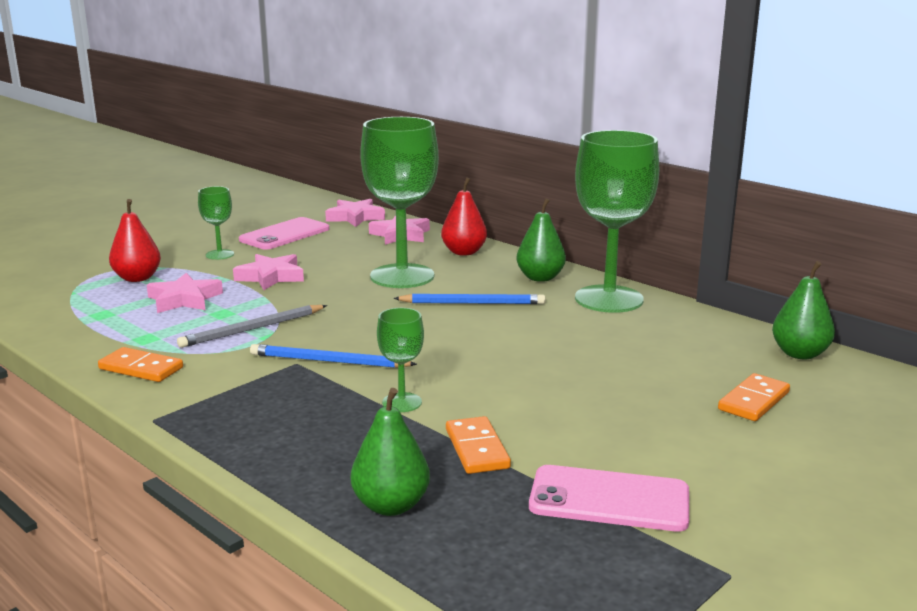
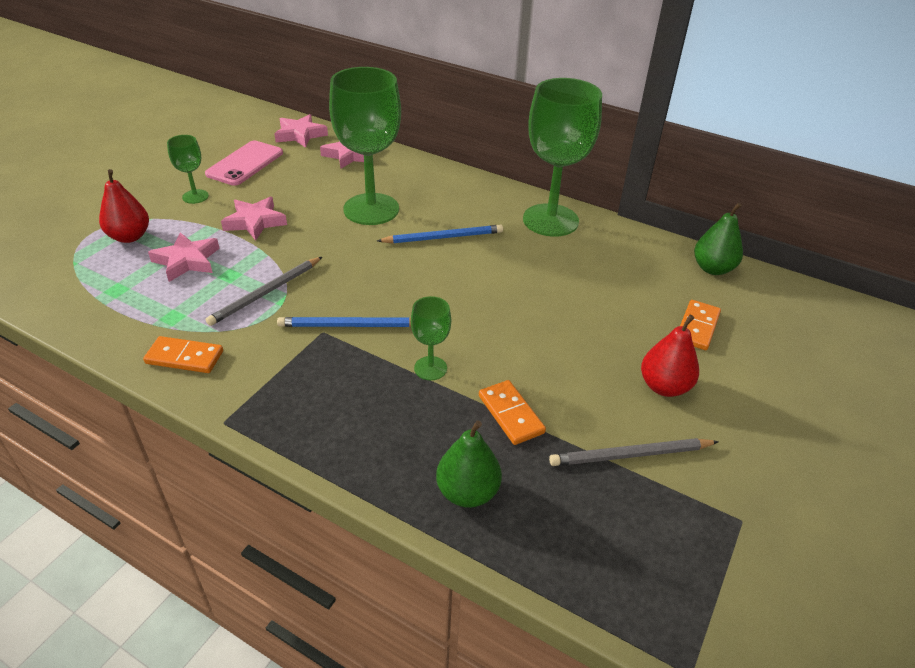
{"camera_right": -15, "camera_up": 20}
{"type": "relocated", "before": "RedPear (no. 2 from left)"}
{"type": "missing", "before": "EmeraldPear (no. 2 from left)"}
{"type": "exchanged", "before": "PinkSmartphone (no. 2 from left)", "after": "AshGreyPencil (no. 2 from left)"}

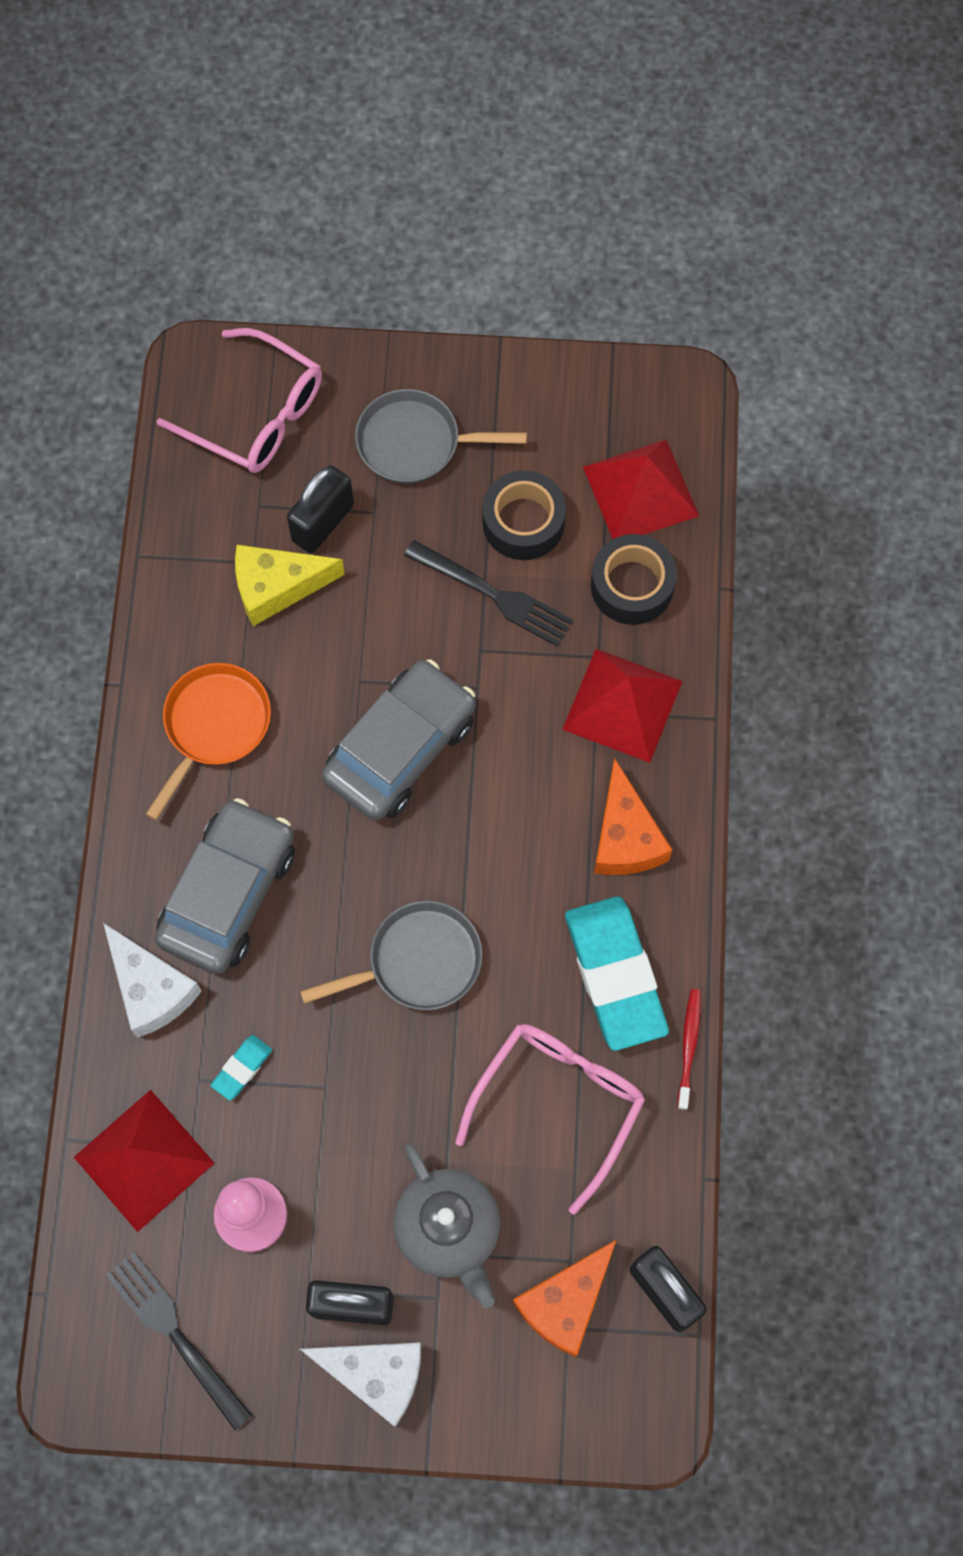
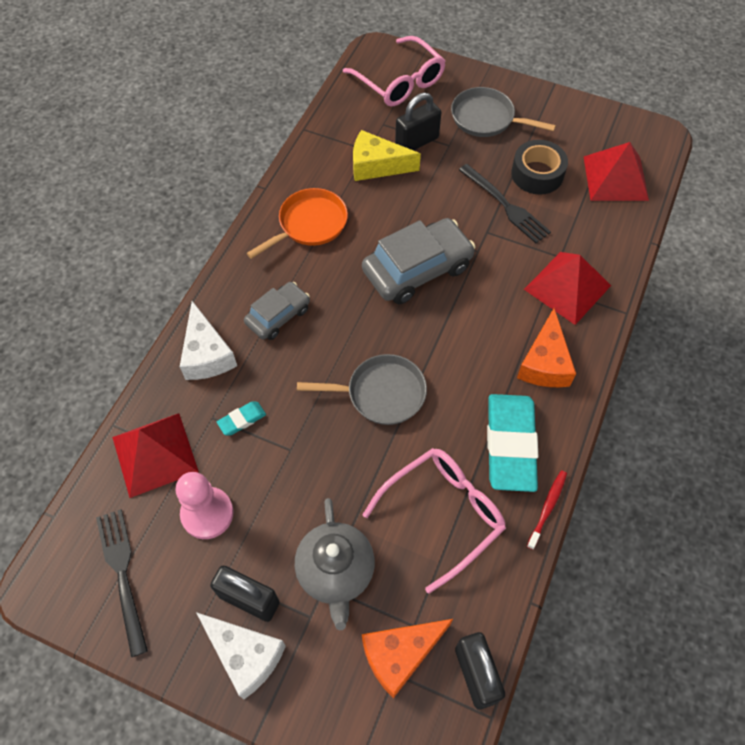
{"camera_right": 20, "camera_up": -10}
{"type": "missing", "before": "BlackRollOfTape (no. 2 from left)"}
{"type": "size", "before": "AshGreyCar (no. 1 from left)", "scale": 0.59}

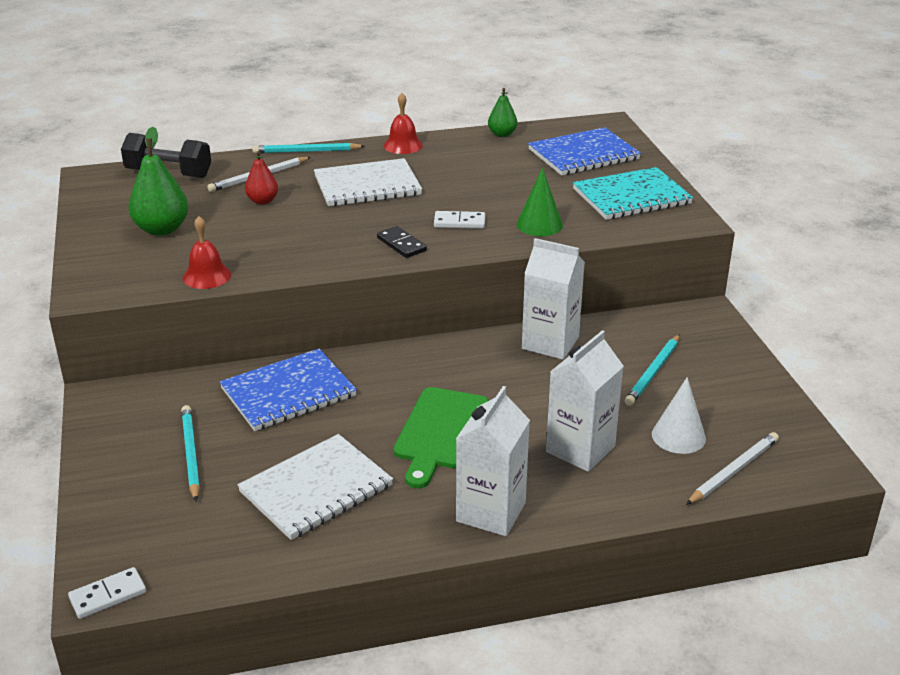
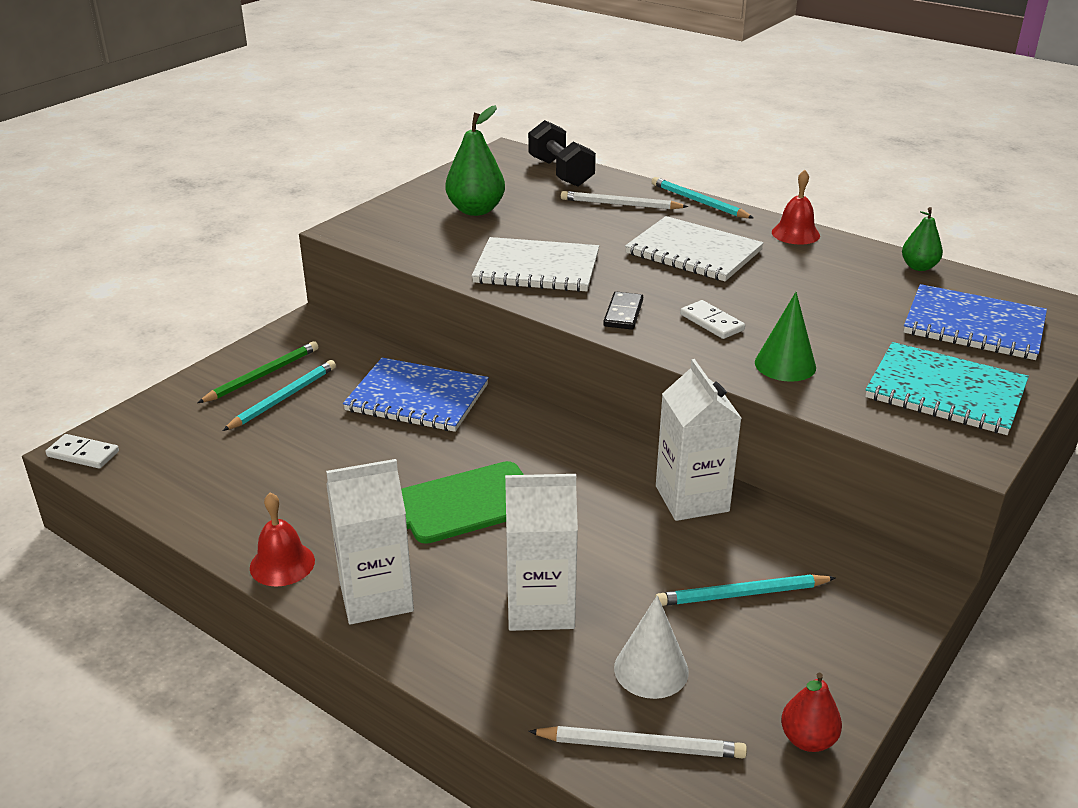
{"camera_right": 50, "camera_up": 0}
{"type": "relocated", "before": "RedPear"}
{"type": "relocated", "before": "RedHandBell (no. 1 from left)"}
{"type": "relocated", "before": "WhiteExerciseBook (no. 1 from left)"}
{"type": "appeared", "after": "EmeraldPencil"}

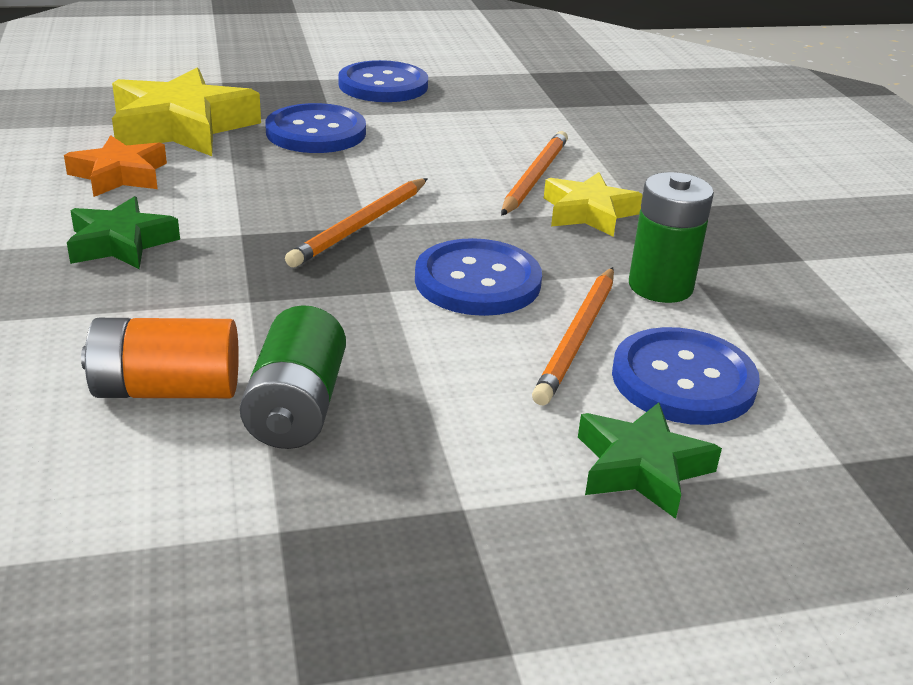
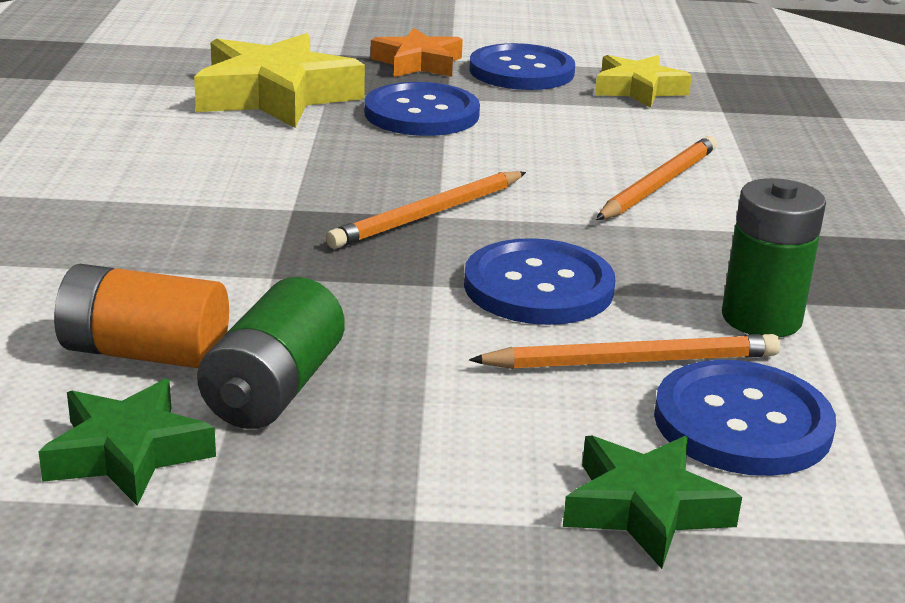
{"camera_right": 15, "camera_up": -5}
{"type": "relocated", "before": "BrightOrangeFivePointedStar"}
{"type": "relocated", "before": "GoldenFivePointedStar (no. 2 from left)"}
{"type": "relocated", "before": "EmeraldFivePointedStar (no. 1 from left)"}
{"type": "spun", "before": "BrightOrangePencil (no. 3 from left in the first image)", "turn": -135}

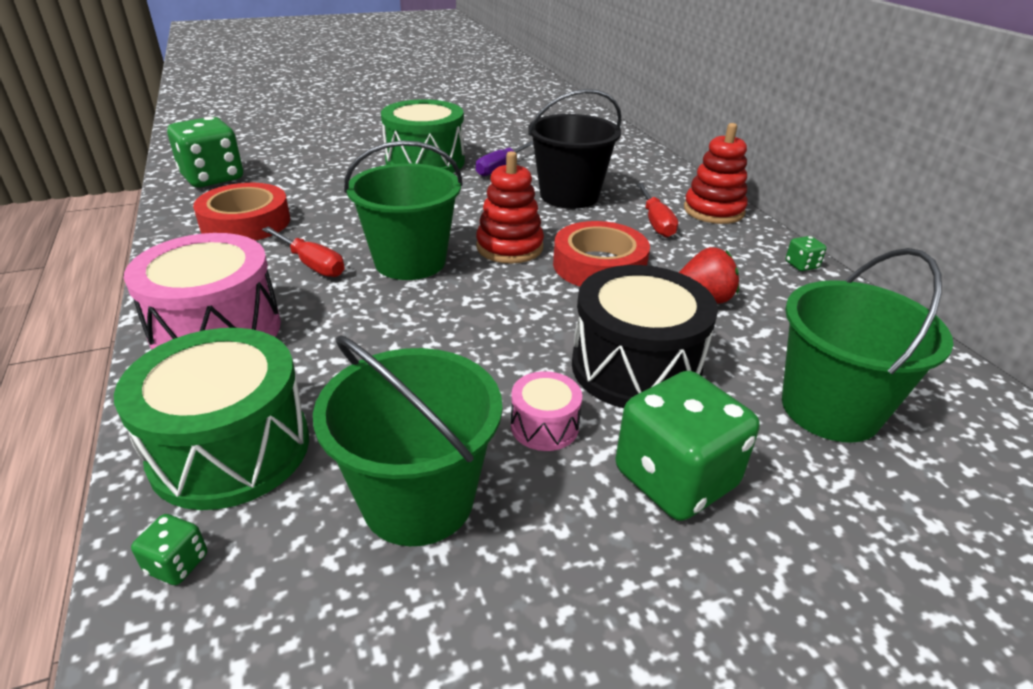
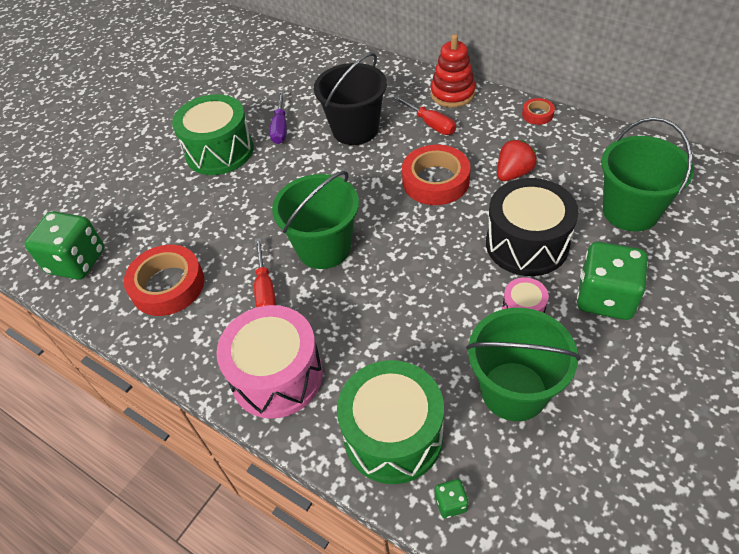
{"camera_right": -30, "camera_up": 15}
{"type": "missing", "before": "RedStackingRings (no. 1 from left)"}
{"type": "spun", "before": "RedFlatScrewdriver (no. 1 from left)", "turn": 75}
{"type": "exchanged", "before": "EmeraldGameDie (no. 4 from left)", "after": "RedRollOfTape (no. 3 from left)"}

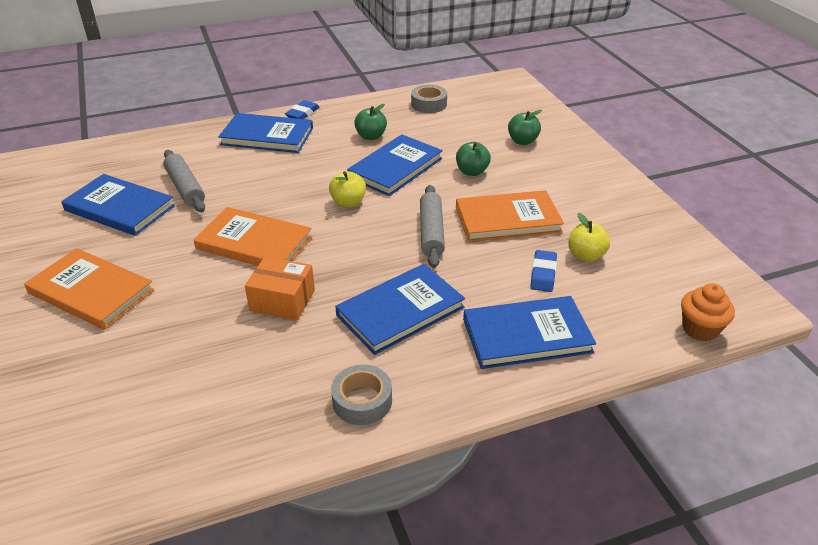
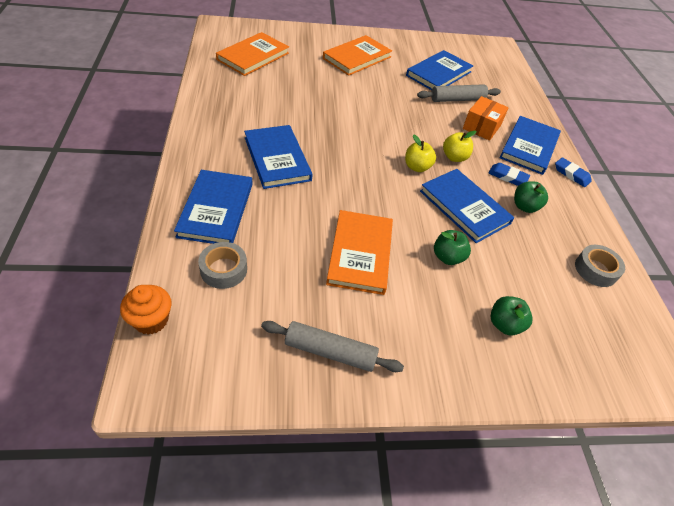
{"camera_right": 100, "camera_up": 10}
{"type": "relocated", "before": "AshGreyPastryRoller (no. 2 from left in the first image)", "after": "AshGreyPastryRoller (no. 1 from left)"}
{"type": "relocated", "before": "BrightOrangeHardcover (no. 2 from left in the first image)", "after": "BrightOrangeHardcover (no. 1 from left)"}
{"type": "relocated", "before": "GoldenToyApple (no. 2 from left)"}
{"type": "relocated", "before": "CobaltEraser (no. 2 from left in the first image)", "after": "CobaltEraser (no. 1 from left)"}
{"type": "relocated", "before": "BrightOrangePackage"}
{"type": "relocated", "before": "AshGreyRollOfTape (no. 1 from left)"}

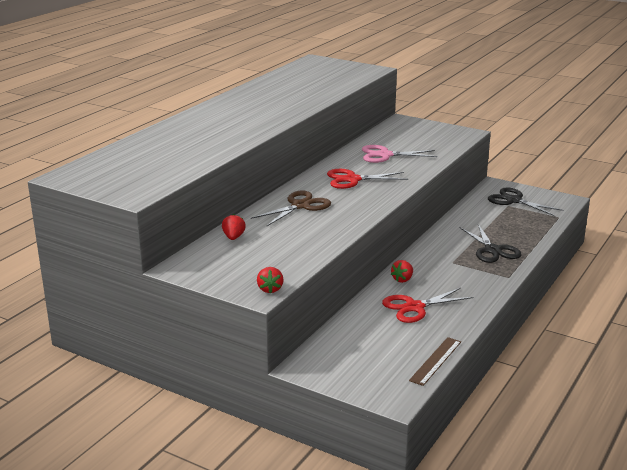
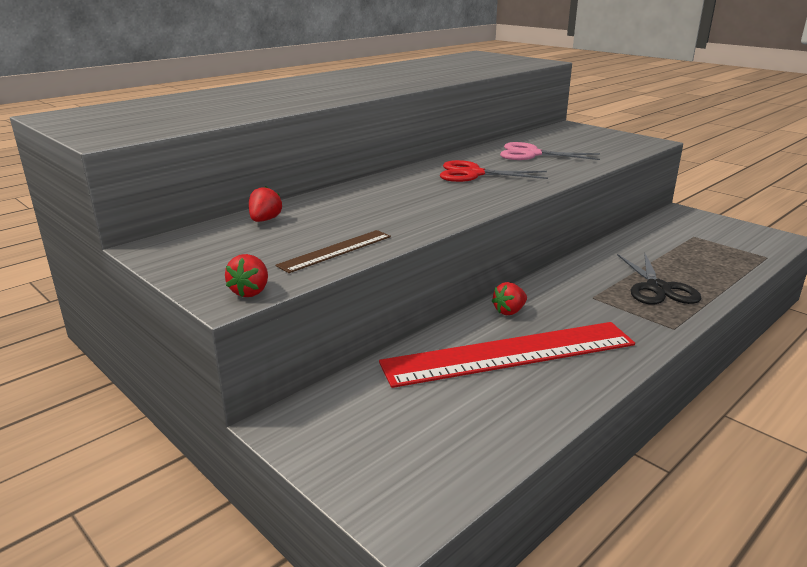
{"camera_right": 15, "camera_up": 0}
{"type": "missing", "before": "BlackPairOfScissors (no. 2 from left)"}
{"type": "missing", "before": "BrownPairOfScissors"}
{"type": "exchanged", "before": "RedPairOfScissors (no. 2 from left)", "after": "RedMeasuringStick"}
{"type": "relocated", "before": "BrownMeasuringStick"}

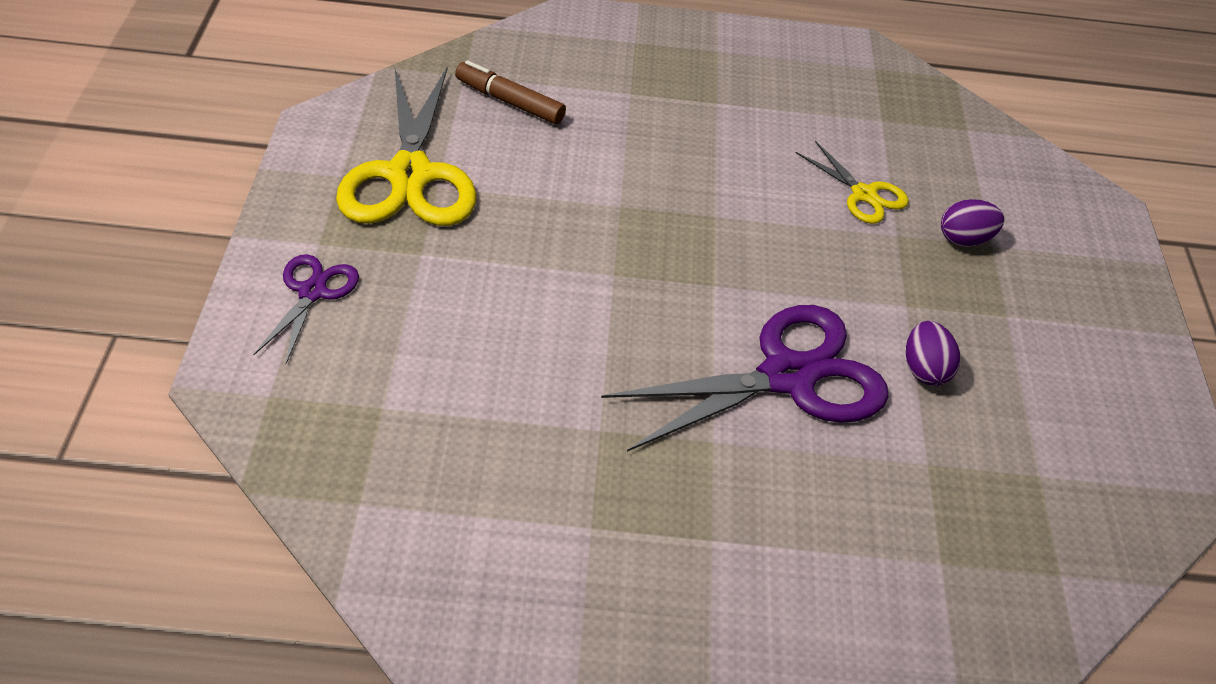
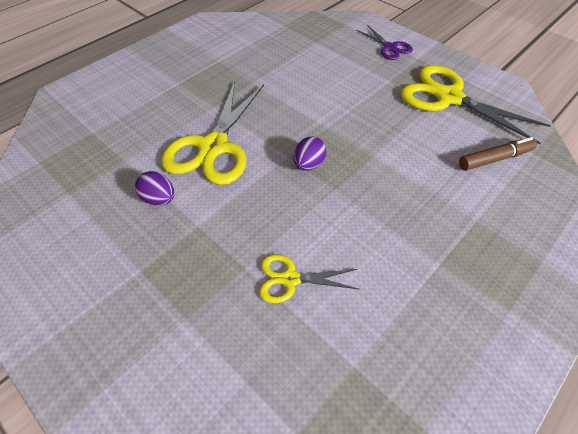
{"camera_right": 135, "camera_up": 5}
{"type": "relocated", "before": "RoyalPurpleEggShape (no. 2 from left)"}
{"type": "colour", "before": "RoyalPurplePairOfScissors (no. 2 from left)", "after": "GoldenPairOfScissors (no. 1 from left)"}

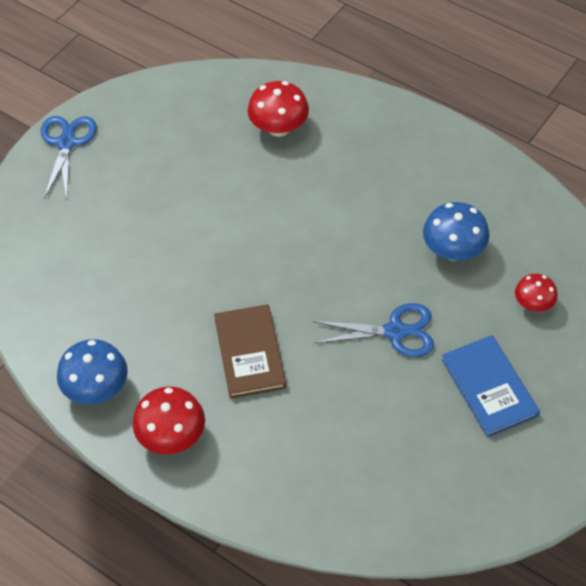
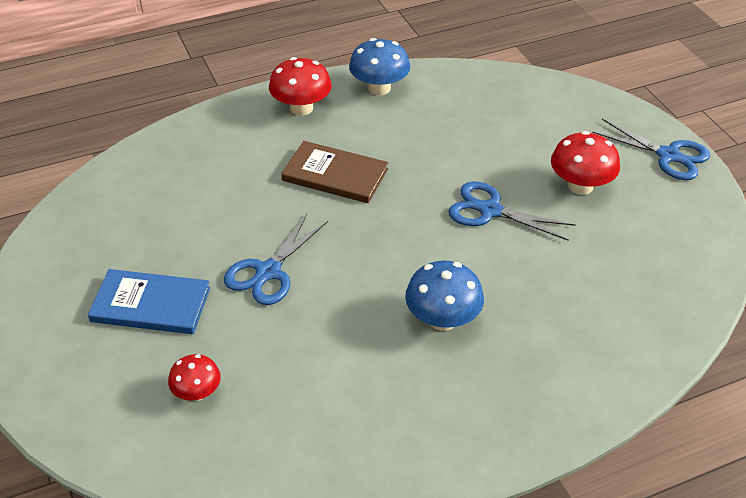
{"camera_right": 120, "camera_up": -10}
{"type": "relocated", "before": "RedMushroom (no. 2 from left in the first image)", "after": "RedMushroom (no. 3 from left)"}
{"type": "relocated", "before": "CobaltMushroom (no. 2 from left)"}
{"type": "appeared", "after": "CobaltPairOfScissors (no. 2 from left)"}

